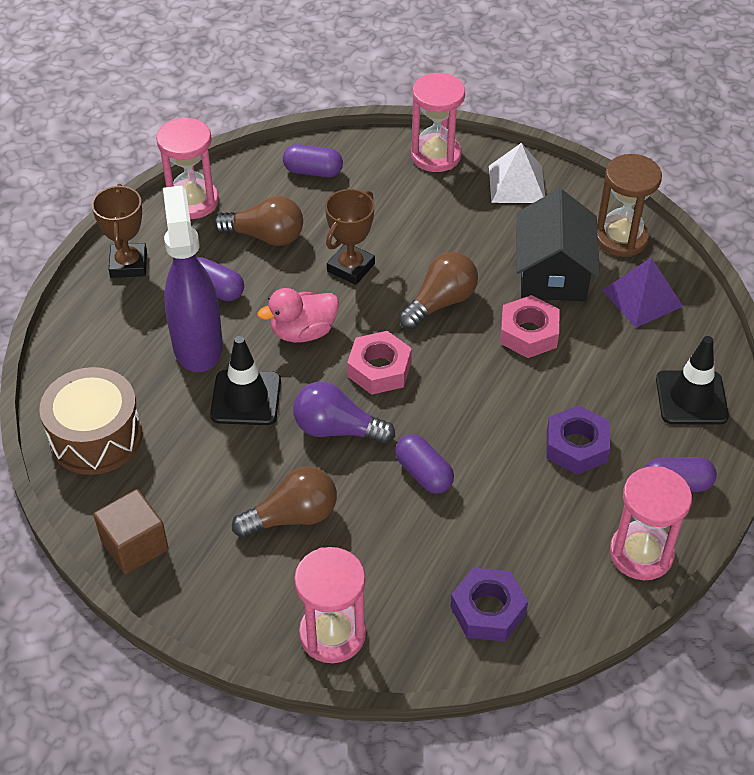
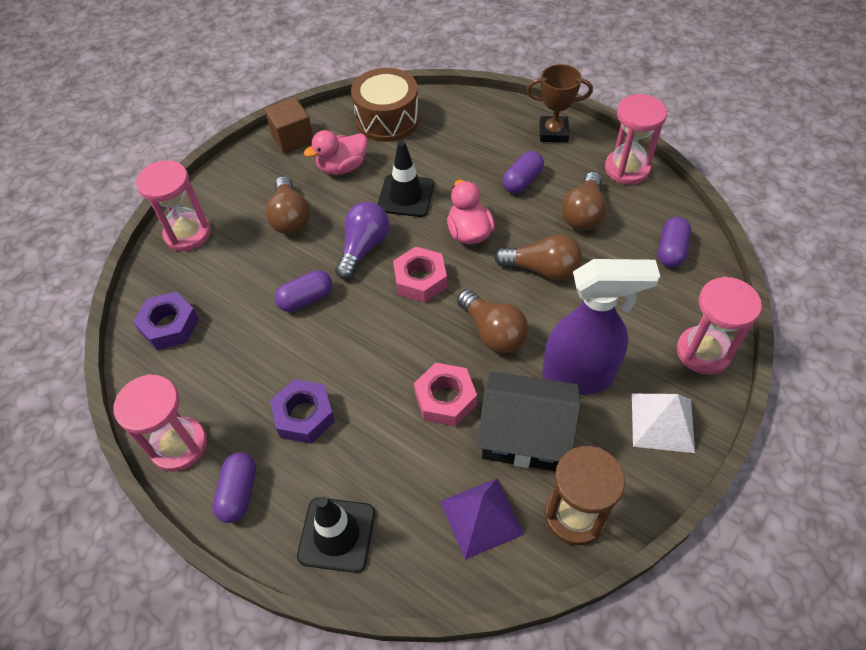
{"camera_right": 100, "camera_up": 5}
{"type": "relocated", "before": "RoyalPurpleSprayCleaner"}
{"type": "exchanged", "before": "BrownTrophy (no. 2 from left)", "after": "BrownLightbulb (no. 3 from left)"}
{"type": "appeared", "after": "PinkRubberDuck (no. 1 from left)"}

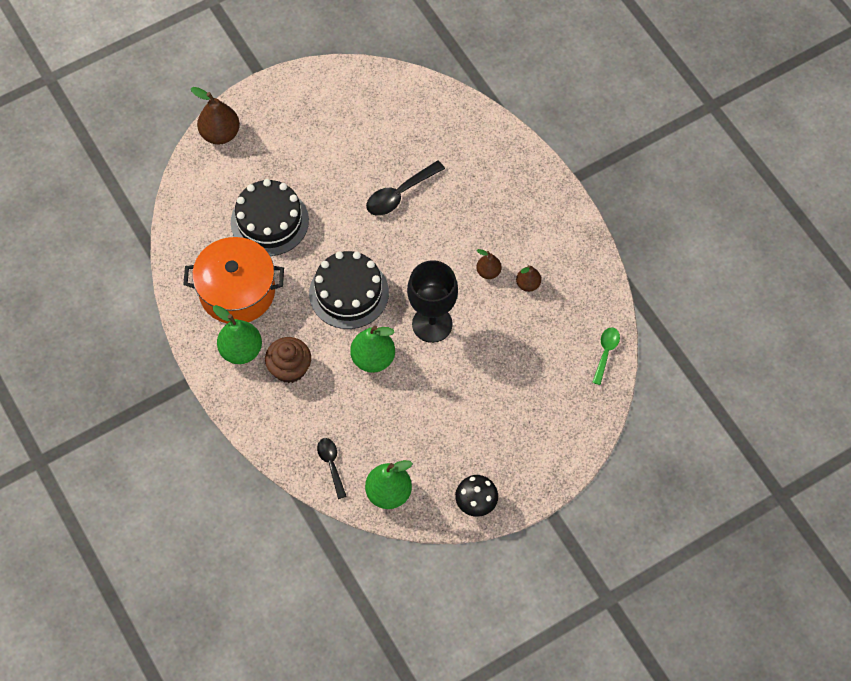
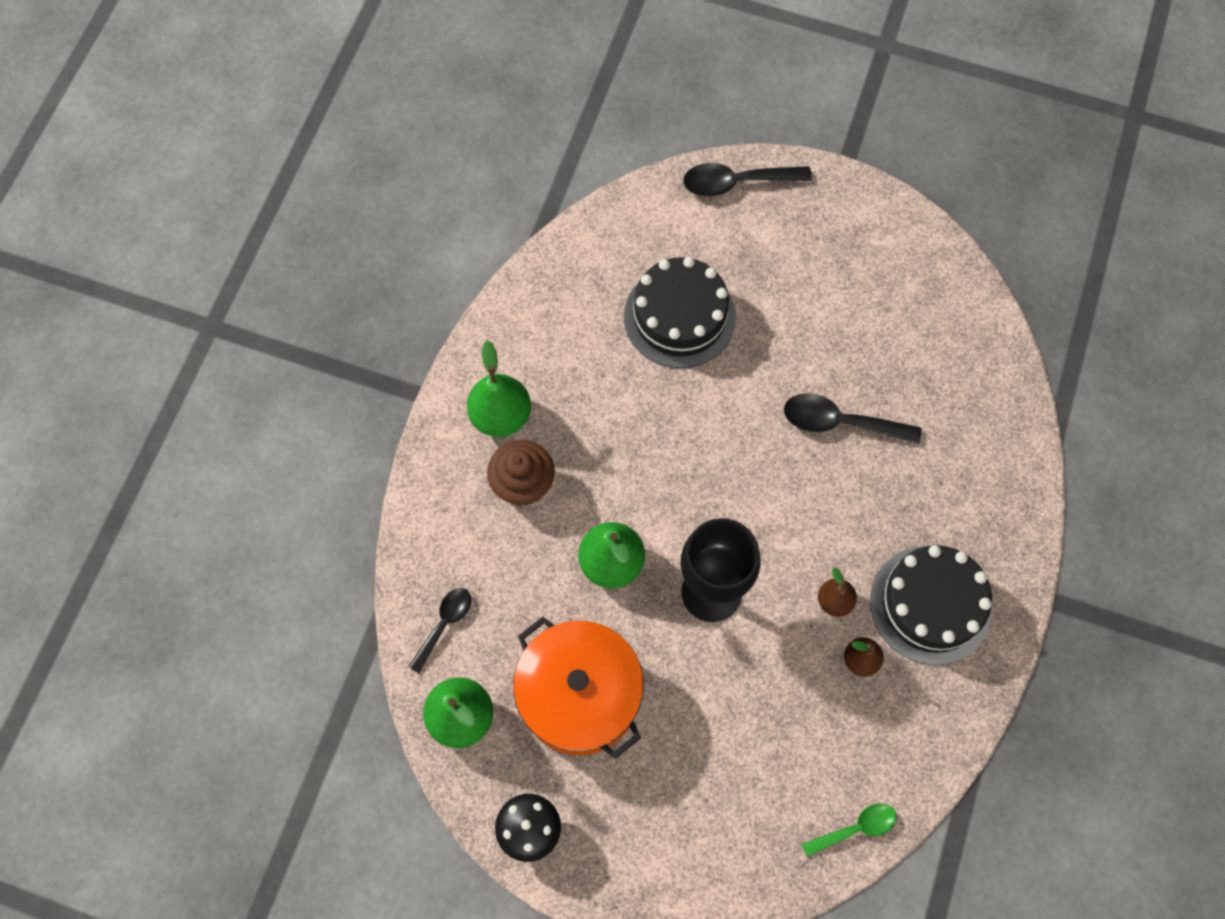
{"camera_right": 50, "camera_up": 5}
{"type": "exchanged", "before": "BrownPear (no. 1 from left)", "after": "BlackSpoon (no. 2 from left)"}
{"type": "relocated", "before": "BrightOrangeStockpot"}
{"type": "relocated", "before": "BlackLayerCake (no. 2 from left)"}

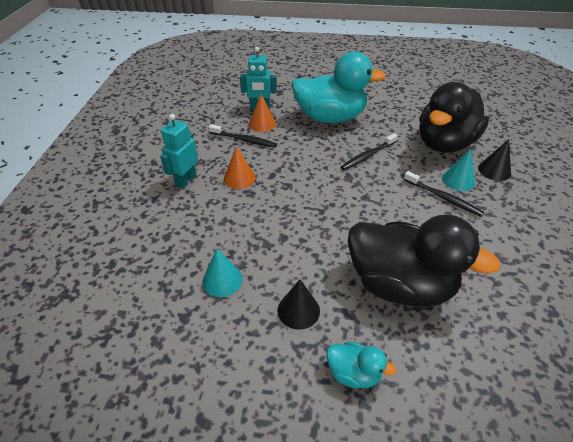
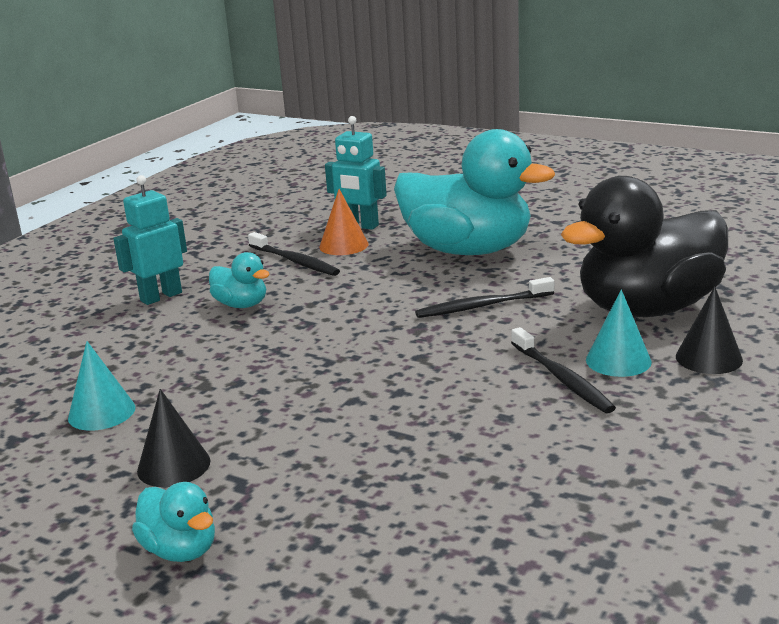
{"camera_right": 25, "camera_up": -20}
{"type": "exchanged", "before": "BrightOrangeSolidCone (no. 1 from left)", "after": "AquaRubberDuck (no. 2 from left)"}
{"type": "missing", "before": "BlackRubberDuck (no. 1 from left)"}

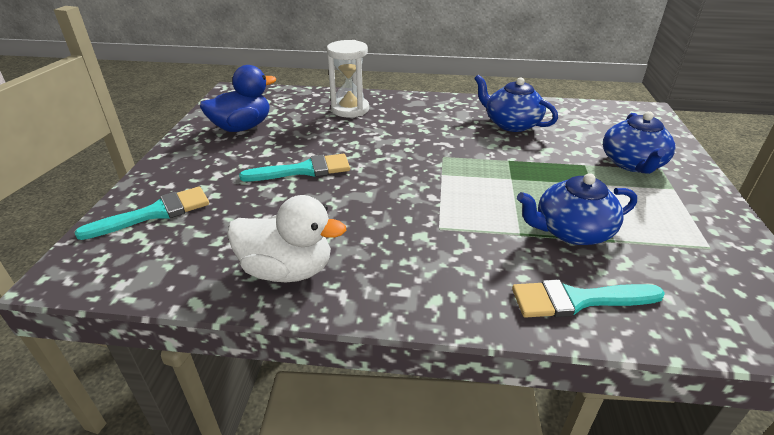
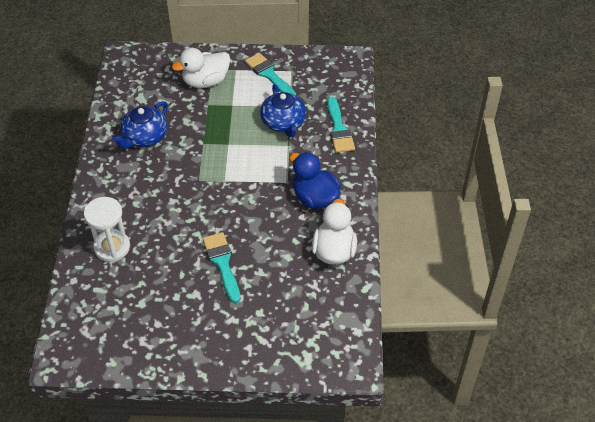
{"camera_right": -95, "camera_up": 15}
{"type": "relocated", "before": "CobaltRubberDuck"}
{"type": "exchanged", "before": "CobaltTeaPot (no. 3 from left)", "after": "WhiteRubberDuck (no. 1 from left)"}
{"type": "relocated", "before": "AquaPaintbrush (no. 1 from left in the first image)", "after": "AquaPaintbrush (no. 2 from left)"}

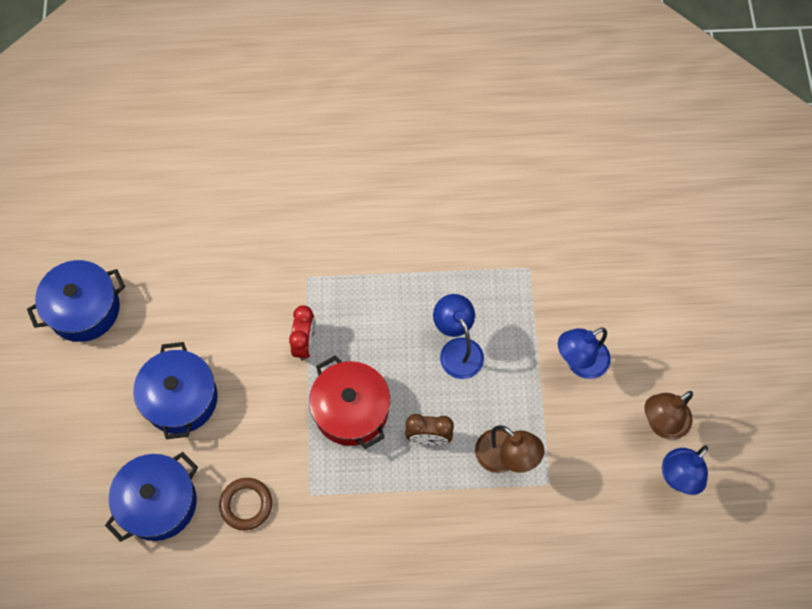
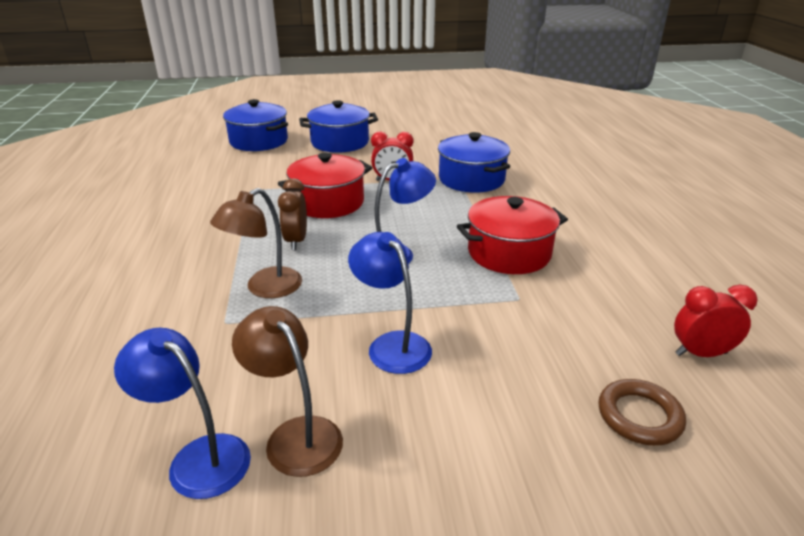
{"camera_right": 85, "camera_up": -35}
{"type": "relocated", "before": "CobaltStockpot (no. 1 from left in the first image)", "after": "CobaltStockpot (no. 3 from left)"}
{"type": "relocated", "before": "BrownHoop"}
{"type": "appeared", "after": "RedStockpot (no. 2 from left)"}
{"type": "appeared", "after": "RedBedsideClock (no. 2 from left)"}

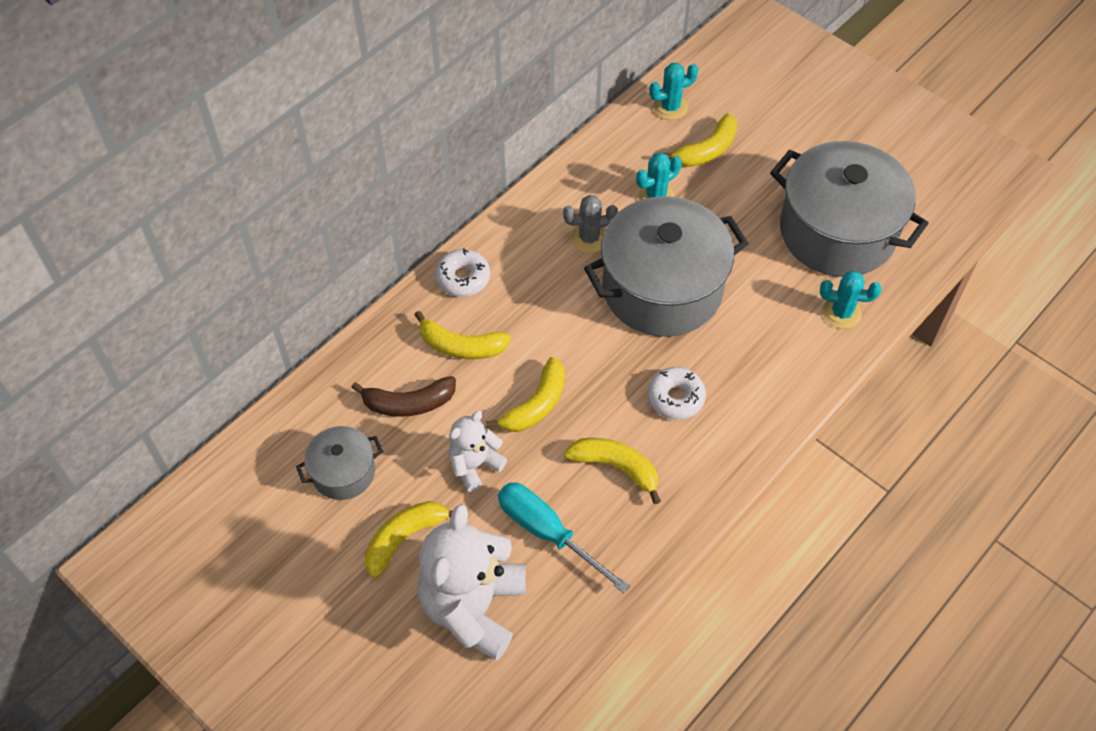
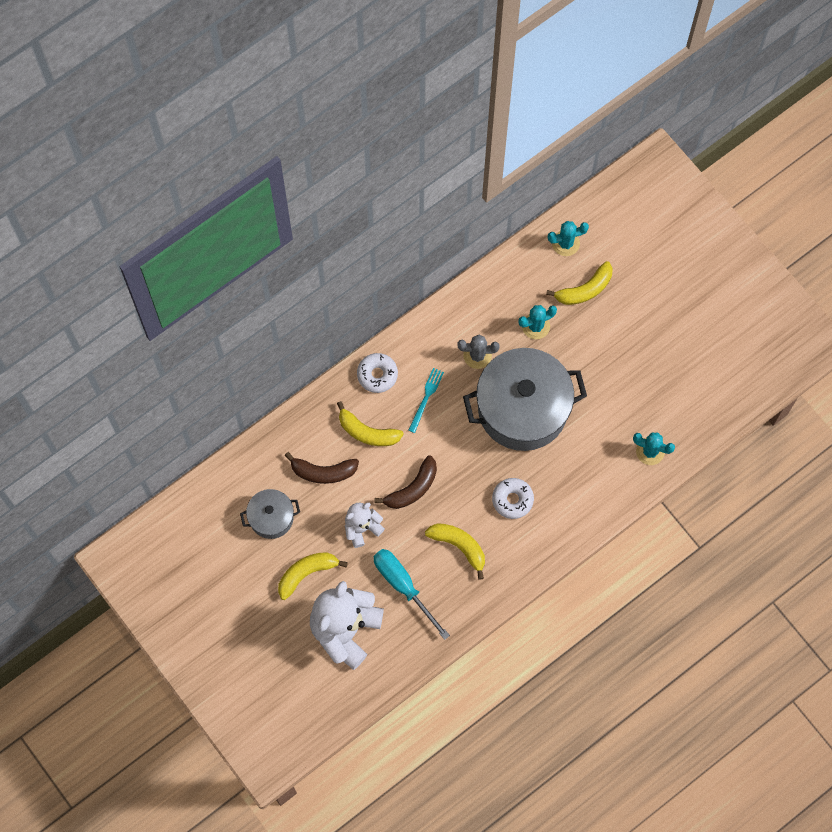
{"camera_right": 10, "camera_up": 15}
{"type": "missing", "before": "AshGreyStockpot (no. 3 from left)"}
{"type": "colour", "before": "GoldenBananaFruit (no. 3 from left)", "after": "BrownBananaFruit (no. 2 from left)"}
{"type": "appeared", "after": "AquaTableFork"}

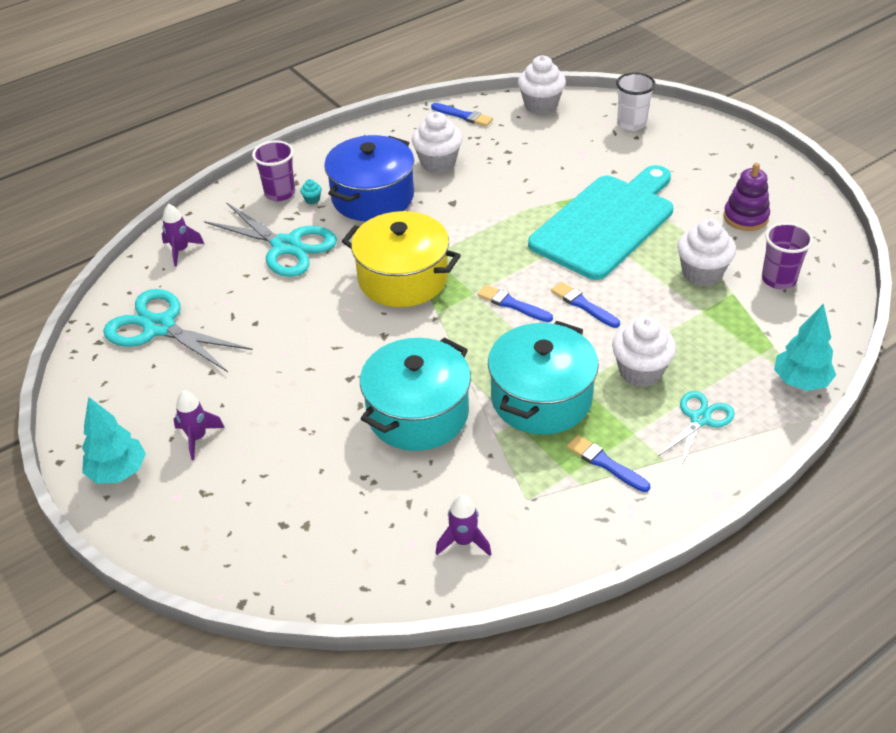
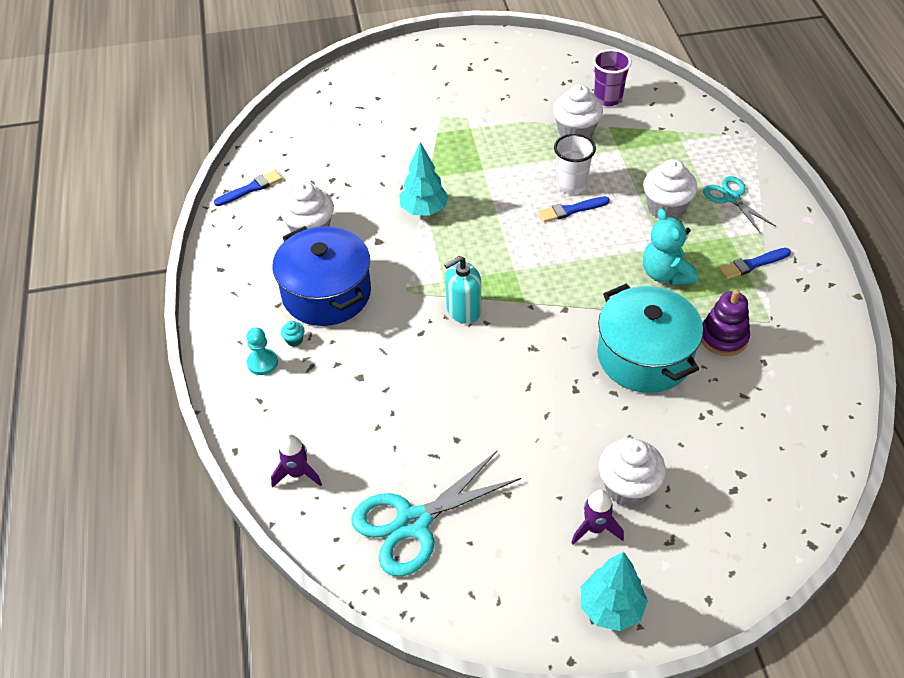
{"camera_right": -65, "camera_up": 5}
{"type": "relocated", "before": "WhiteMuffin (no. 2 from left in the first image)", "after": "WhiteMuffin (no. 3 from left)"}
{"type": "relocated", "before": "WhiteCup"}
{"type": "exchanged", "before": "RoyalPurpleCup (no. 1 from left)", "after": "AquaGamePawn"}
{"type": "relocated", "before": "RoyalPurpleStackingRings"}
{"type": "missing", "before": "AquaBreadBoard"}
{"type": "missing", "before": "AquaPairOfScissors (no. 2 from left)"}
{"type": "exchanged", "before": "GoldenStockpot", "after": "AquaSoapPump"}
{"type": "missing", "before": "CobaltPaintbrush (no. 2 from left)"}
{"type": "relocated", "before": "AquaFirTree (no. 2 from left in the first image)", "after": "AquaFirTree (no. 1 from left)"}
{"type": "exchanged", "before": "AquaStockpot (no. 2 from left)", "after": "AquaTeddy"}
{"type": "missing", "before": "RoyalPurpleSpaceship (no. 3 from left)"}

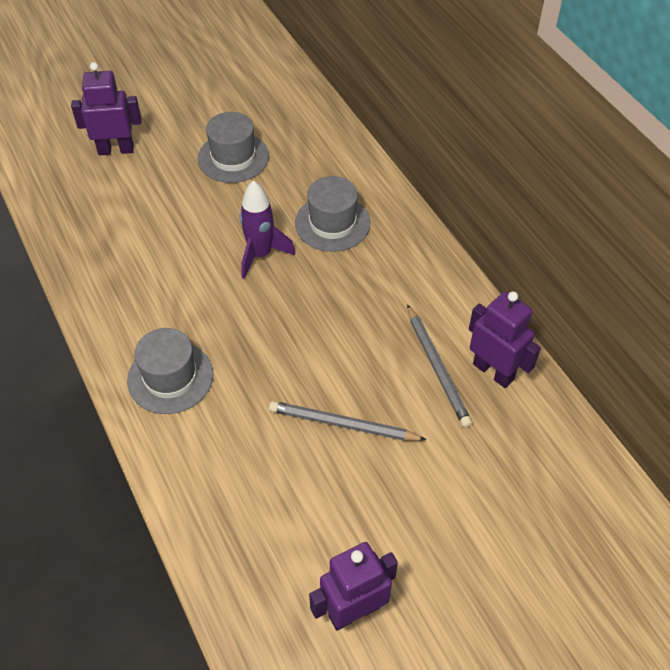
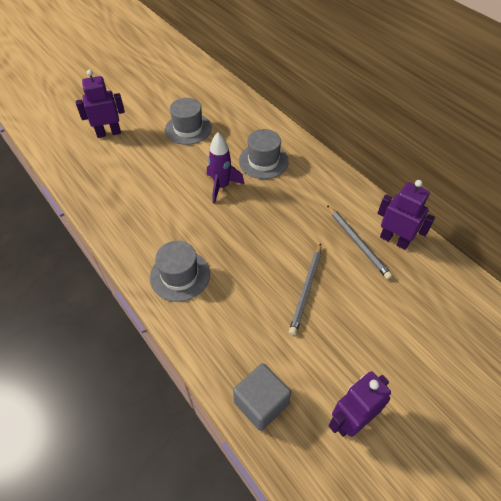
{"camera_right": -10, "camera_up": 0}
{"type": "spun", "before": "AshGreyPencil (no. 1 from left)", "turn": -75}
{"type": "appeared", "after": "AshGreyBlock"}

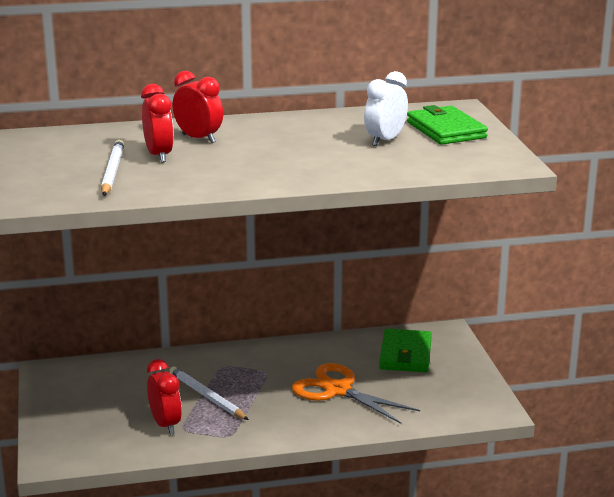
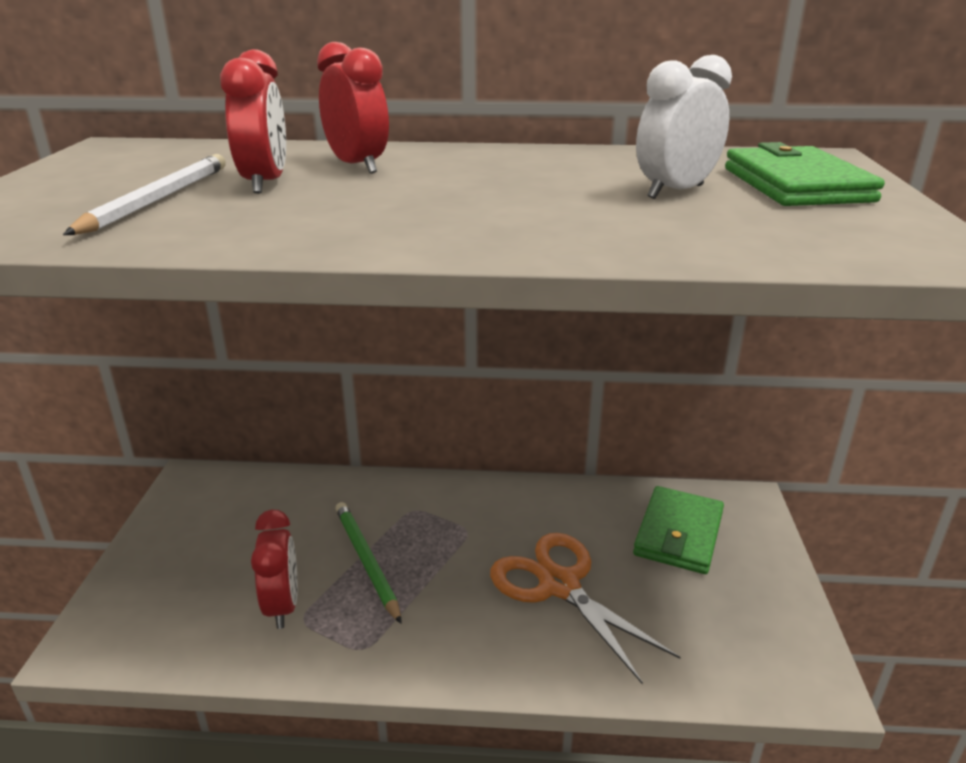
{"camera_right": 15, "camera_up": 5}
{"type": "colour", "before": "WhitePencil (no. 2 from left)", "after": "EmeraldPencil"}

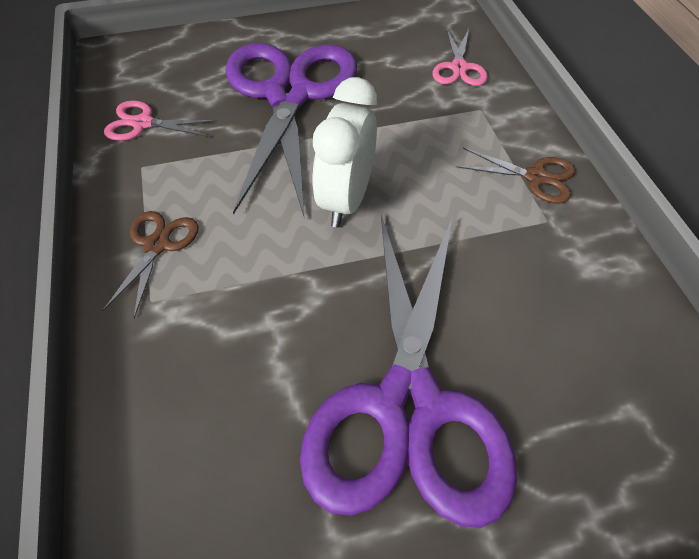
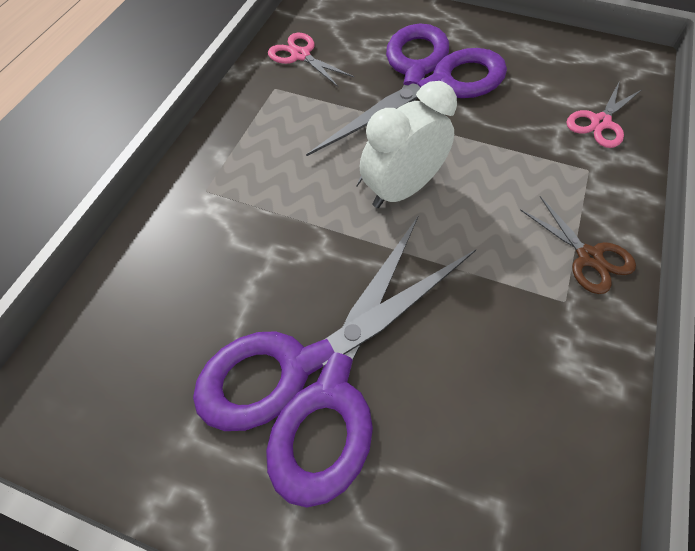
{"camera_right": 35, "camera_up": 5}
{"type": "missing", "before": "BrownPairOfScissors (no. 1 from left)"}

